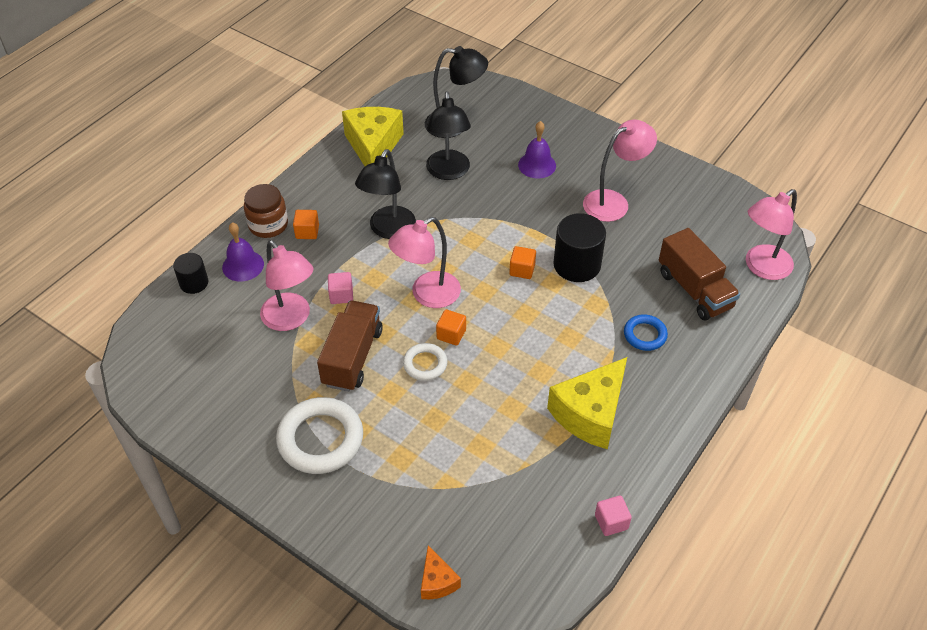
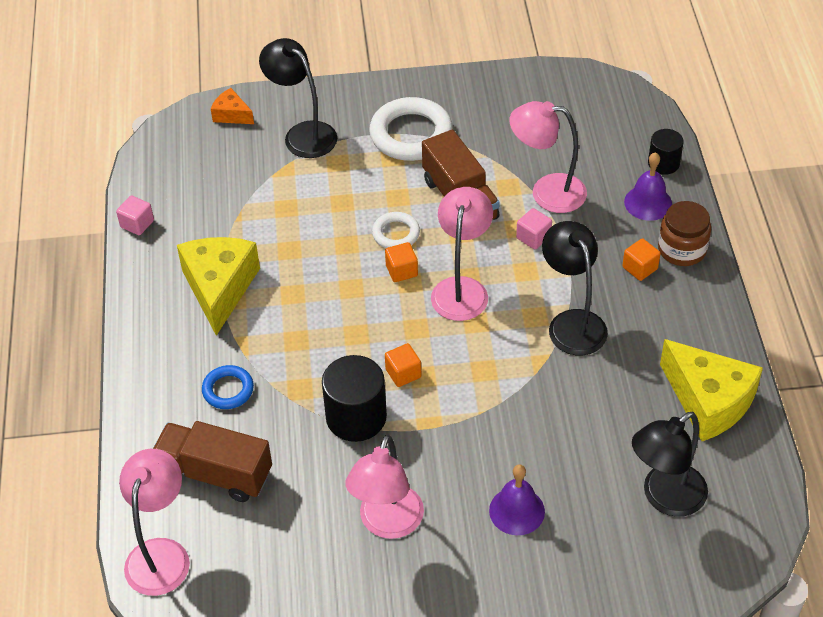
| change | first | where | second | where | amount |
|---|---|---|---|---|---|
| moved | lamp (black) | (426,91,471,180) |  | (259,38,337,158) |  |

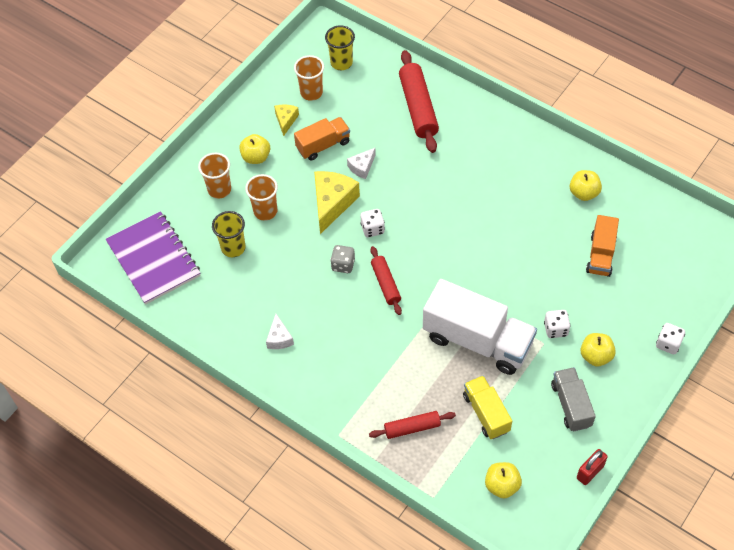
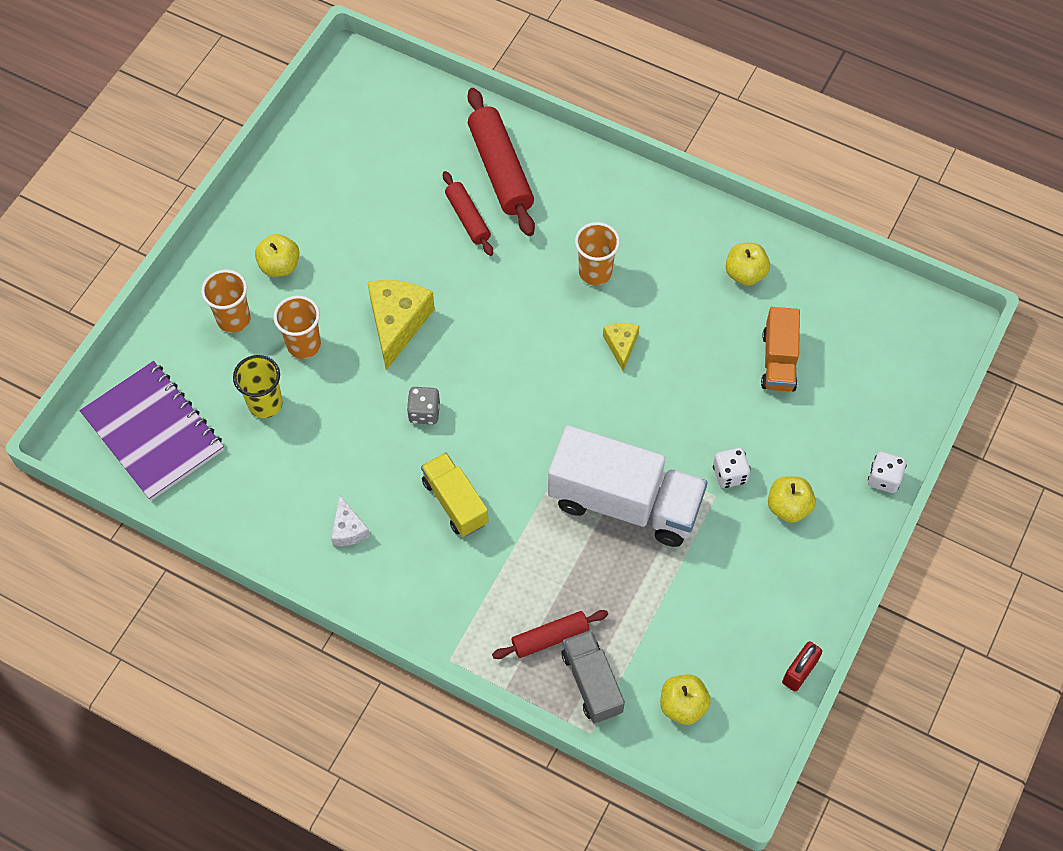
| change | first | where | second | where | amount |
|---|---|---|---|---|---|
| moved | truck (yellow) | (463,375,512,439) |  | (421,453,489,537) |  |
| moved | rolling pin (red) | (370,246,402,315) |  | (443,171,493,256) |  |
| moved | truck (grey) | (551,367,596,431) |  | (561,630,625,723) |  |
| moved | cup (orange) | (294,55,324,101) |  | (575,222,620,285) |  |
| moved | cheese (yellow) | (274,105,299,136) |  | (603,323,639,371) |  |
| removed | truck (orange) | (294,117,350,161) |  |  |  |
| removed | cup (yellow) | (325,25,355,70) |  |  |  |
| removed | cheese (white) | (347,148,376,179) |  |  |  |
| removed | dice (white) | (361,209,385,237) |  |  |  |

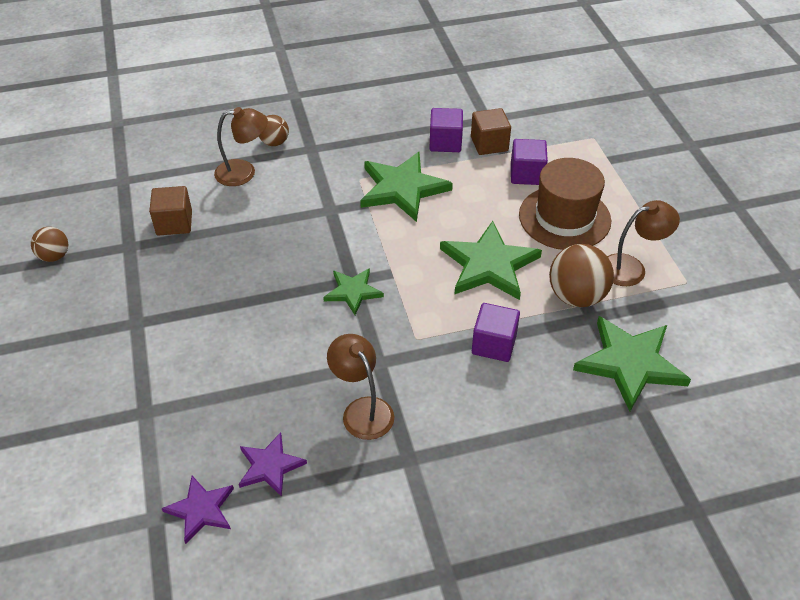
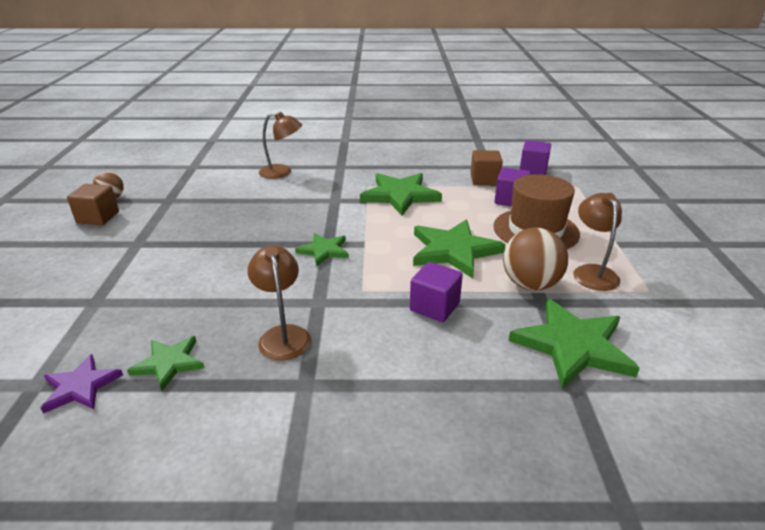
| change | first | where | second | where | amount |
|---|---|---|---|---|---|
| moved | cube (brown) | (149,186,192,235) |  | (67,184,119,225) |  |
| recoloured | star (purple) | (239,432,307,497) | star (green) | (127,336,204,391) |  |
| moved | cube (purple) | (429,108,463,152) |  | (520,140,551,175) |  |
| turned | lamp (brown) | (607,200,680,286) |  | (573,193,622,291) | 90 degrees counterclockwise |
| removed | ball (brown) | (259,115,289,146) |  |  |  |

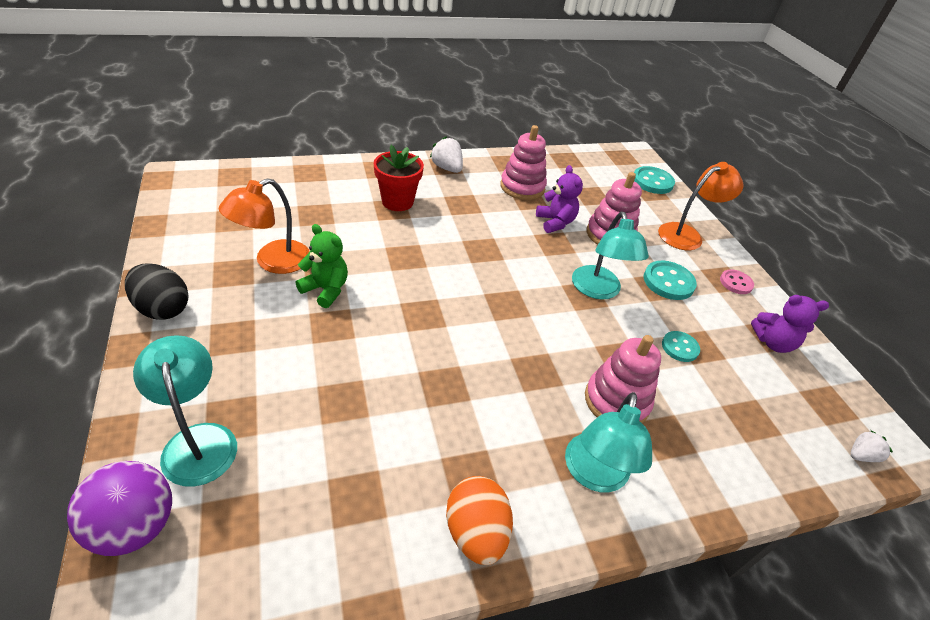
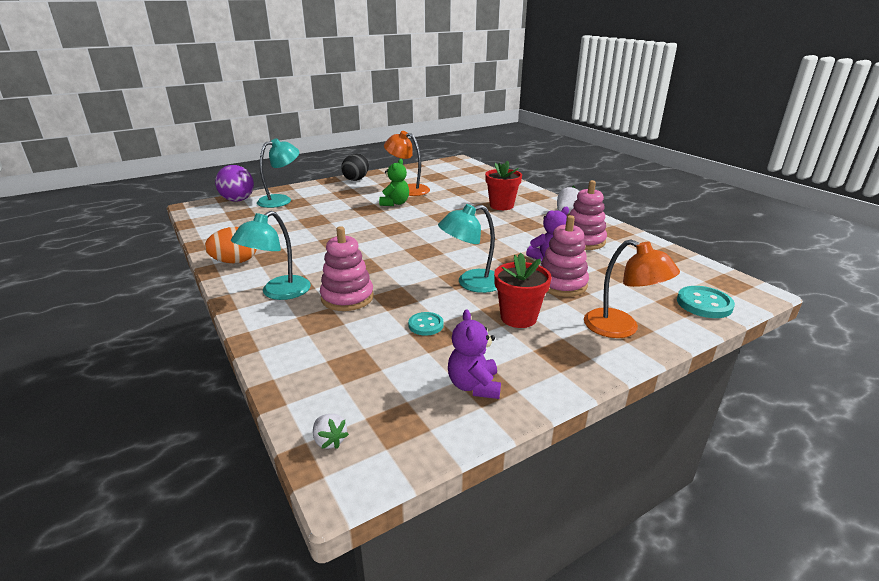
| change | first | where | second | where | amount |
|---|---|---|---|---|---|
| turned | lamp (turquoise) | (565,392,652,492) |  | (231,211,311,300) | 60 degrees counterclockwise |
| replaced | button (turquoise) | (643,261,697,300) | flower pot (red) | (494,253,552,328) |  |
| removed | button (pink) | (720,269,754,294) |  |  |  |

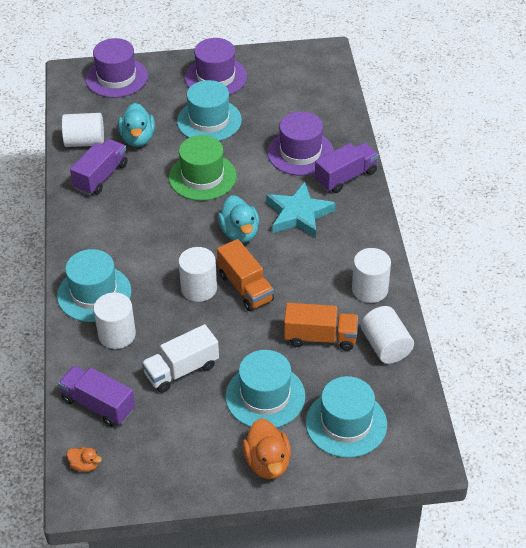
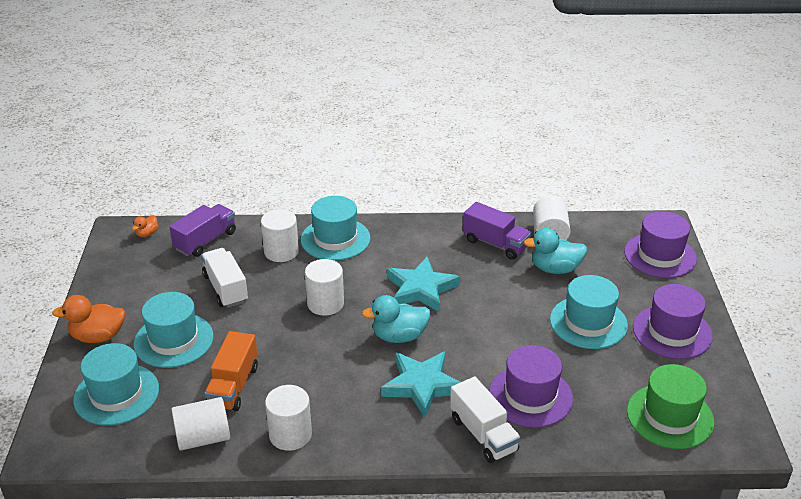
| change | first | where | second | where | amount |
|---|---|---|---|---|---|
| added |  |  | star (turquoise) | (387,257,460,312) |  |
| recoloured | truck (purple) | (315,143,379,193) | truck (white) | (450,377,521,463) |  |
| moved | hat (green) | (169,135,237,201) |  | (627,364,714,449) |  |
| removed | truck (orange) | (217,239,274,311) |  |  |  |

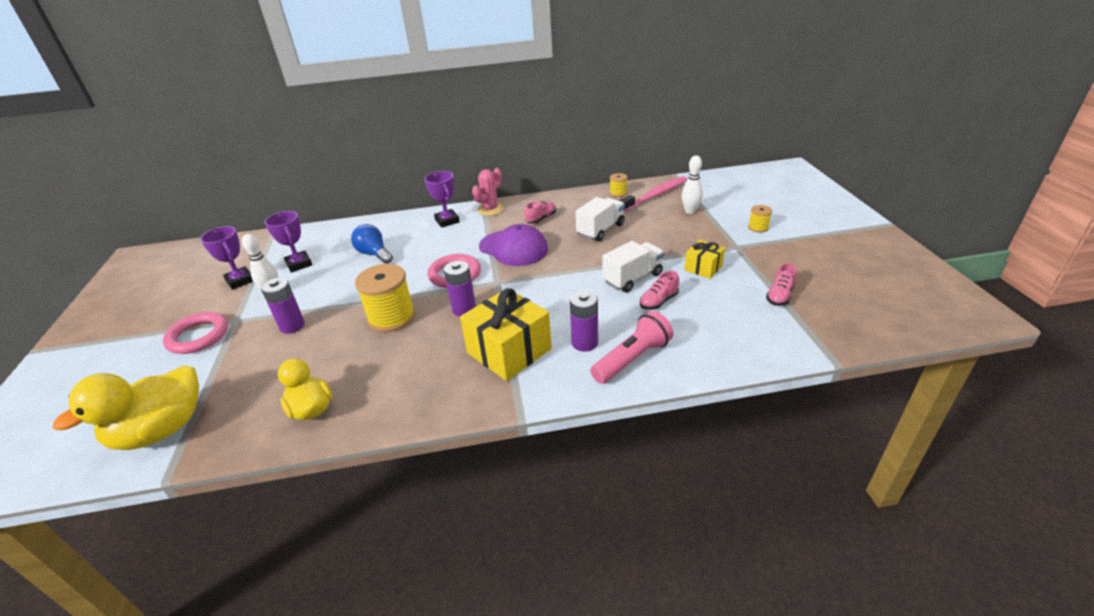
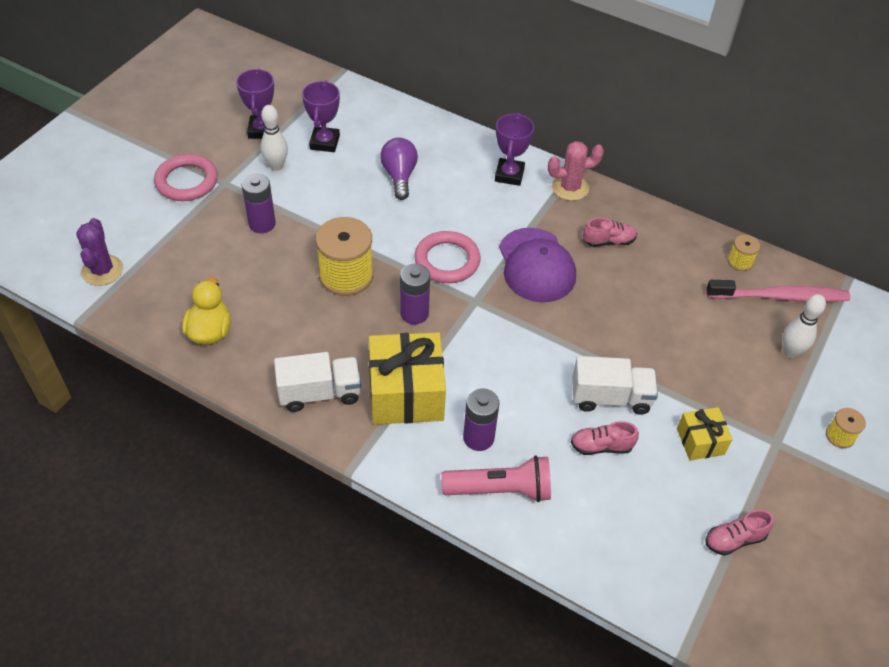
| change | first | where | second | where | amount |
|---|---|---|---|---|---|
| replaced | duck (yellow) | (52,365,199,450) | cactus (purple) | (76,218,123,286) |  |
| moved | truck (white) | (576,197,625,241) |  | (274,352,361,412) |  |
| recoloured | light bulb (blue) | (351,224,393,264) | light bulb (purple) | (380,138,418,200) |  |

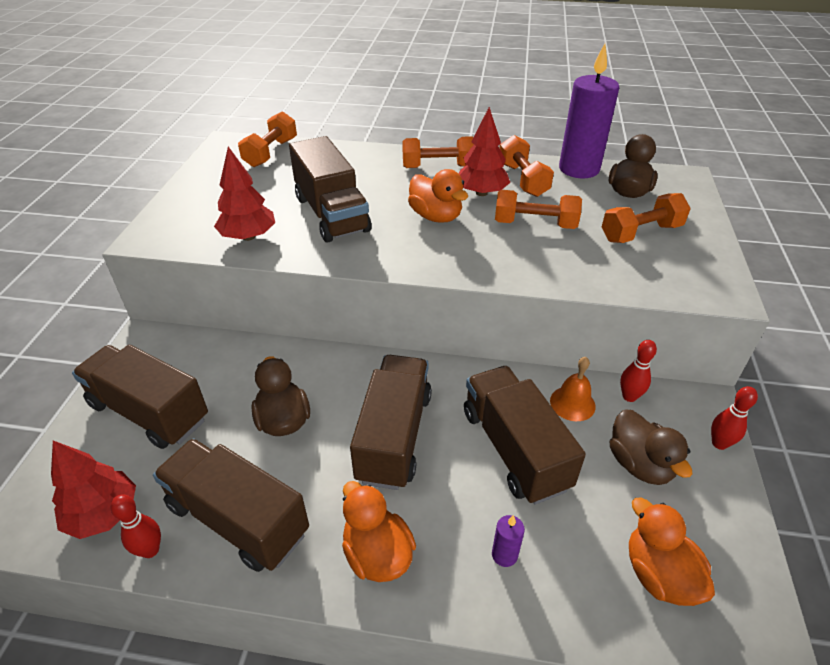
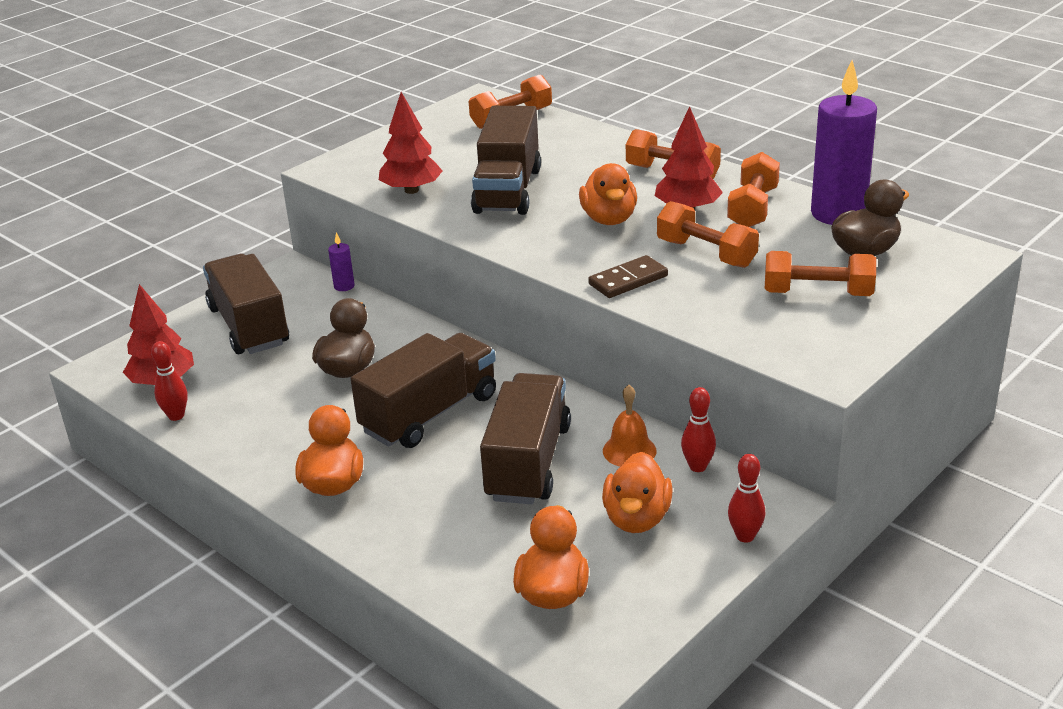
| change | first | where | second | where | amount |
|---|---|---|---|---|---|
| moved | candle (purple) | (492,515,525,567) |  | (328,232,355,291) |  |
| added |  |  | domino (brown) | (588,255,668,298) |  |
| recoloured | duck (brown) | (610,409,692,485) | duck (orange) | (602,452,673,533) |  |
| removed | truck (brown) | (153,438,309,572) |  |  |  |

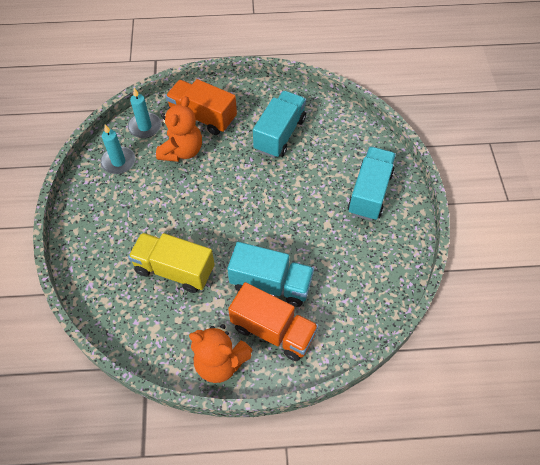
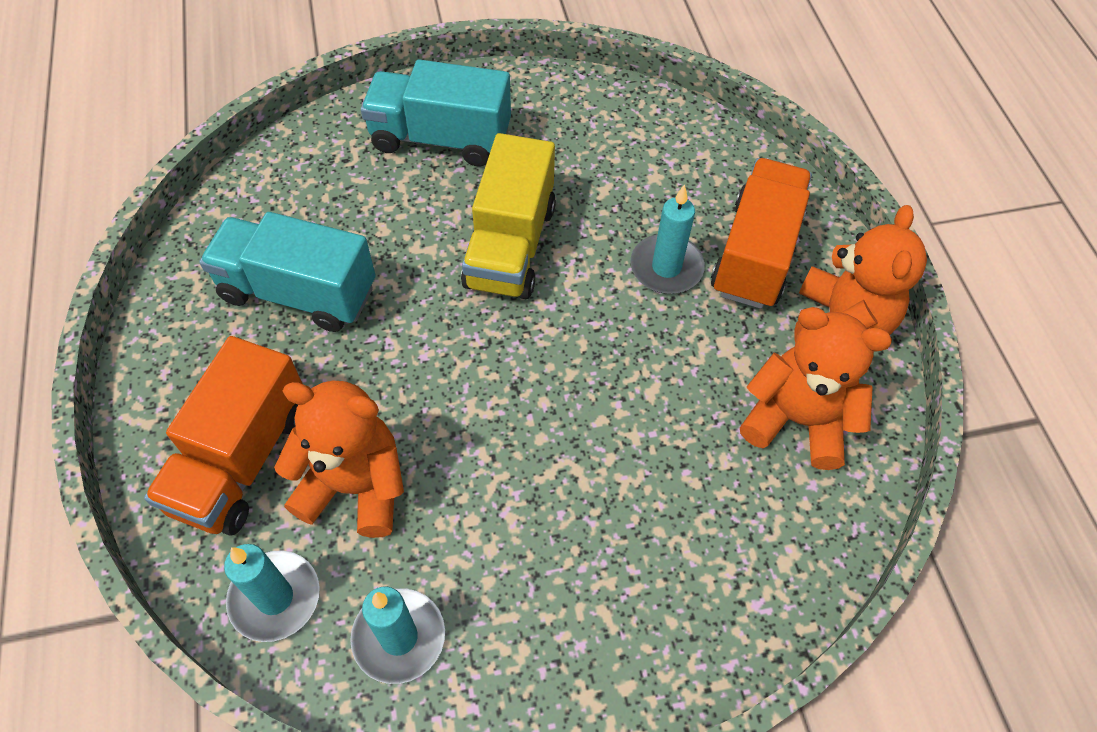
| change | first | where | second | where | amount |
|---|---|---|---|---|---|
| moved | truck (yellow) | (128,233,215,293) |  | (461,133,556,299) |  |
| replaced | truck (turquoise) | (227,242,314,307) | candle (turquoise) | (630,184,705,294) |  |
| added |  |  | teddy bear (orange) | (740,307,892,470) |  |

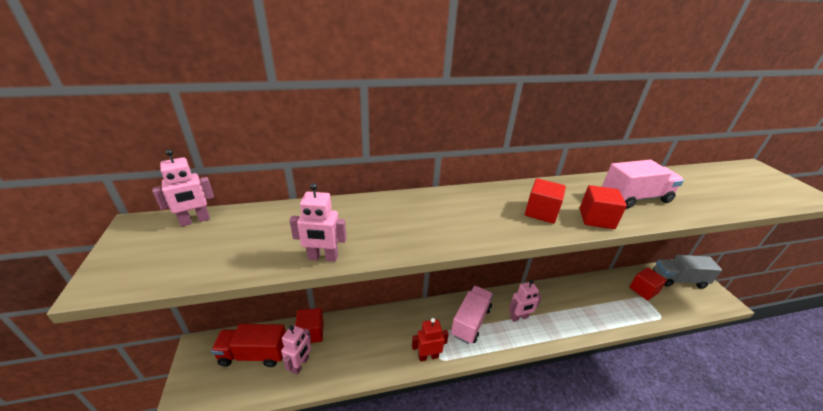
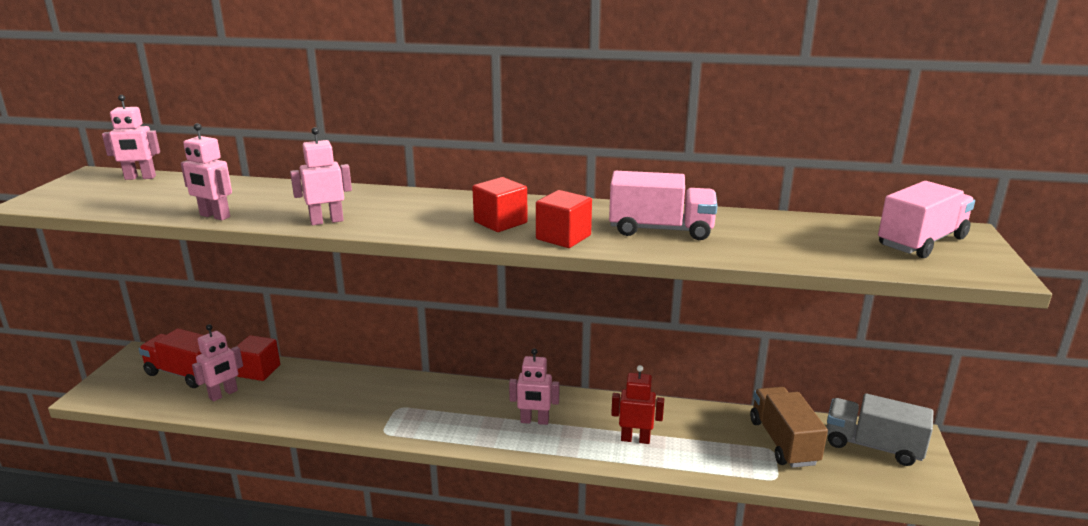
| change | first | where | second | where | amount |
|---|---|---|---|---|---|
| added |  |  | robot (pink) | (290,127,352,225) |  |
| moved | robot (red) | (412,318,449,362) |  | (611,365,664,444) |  |
| replaced | cube (red) | (629,268,667,300) | truck (brown) | (750,387,828,468) |  |
| moved | truck (pink) | (451,286,493,344) |  | (878,181,975,258) |  |

